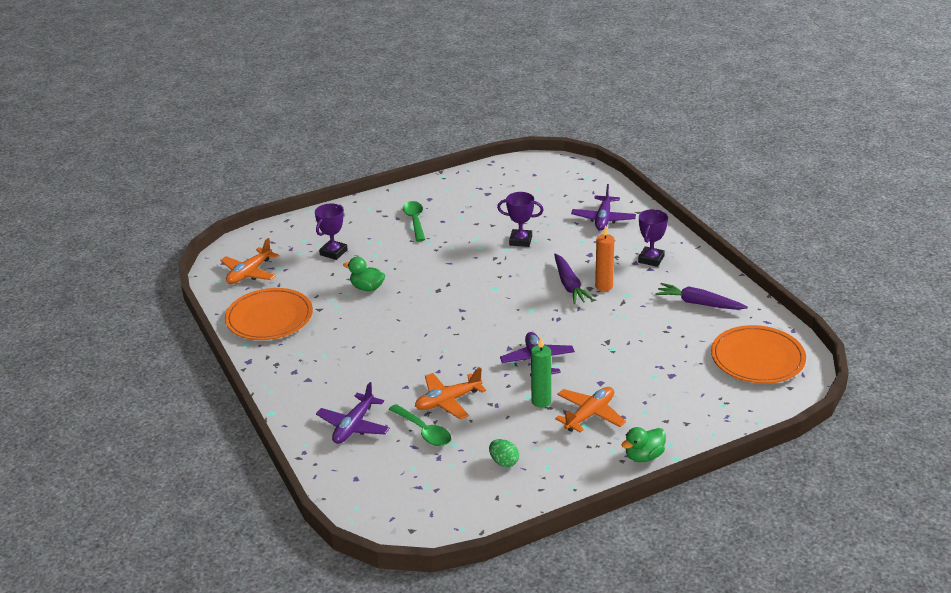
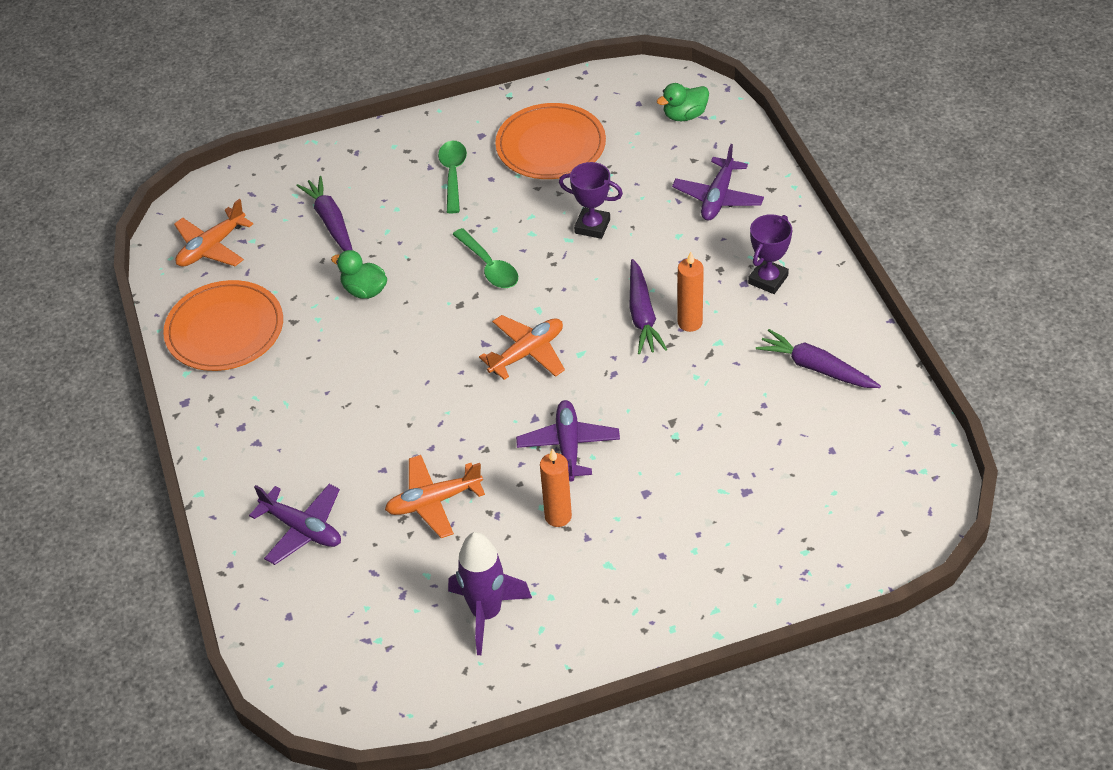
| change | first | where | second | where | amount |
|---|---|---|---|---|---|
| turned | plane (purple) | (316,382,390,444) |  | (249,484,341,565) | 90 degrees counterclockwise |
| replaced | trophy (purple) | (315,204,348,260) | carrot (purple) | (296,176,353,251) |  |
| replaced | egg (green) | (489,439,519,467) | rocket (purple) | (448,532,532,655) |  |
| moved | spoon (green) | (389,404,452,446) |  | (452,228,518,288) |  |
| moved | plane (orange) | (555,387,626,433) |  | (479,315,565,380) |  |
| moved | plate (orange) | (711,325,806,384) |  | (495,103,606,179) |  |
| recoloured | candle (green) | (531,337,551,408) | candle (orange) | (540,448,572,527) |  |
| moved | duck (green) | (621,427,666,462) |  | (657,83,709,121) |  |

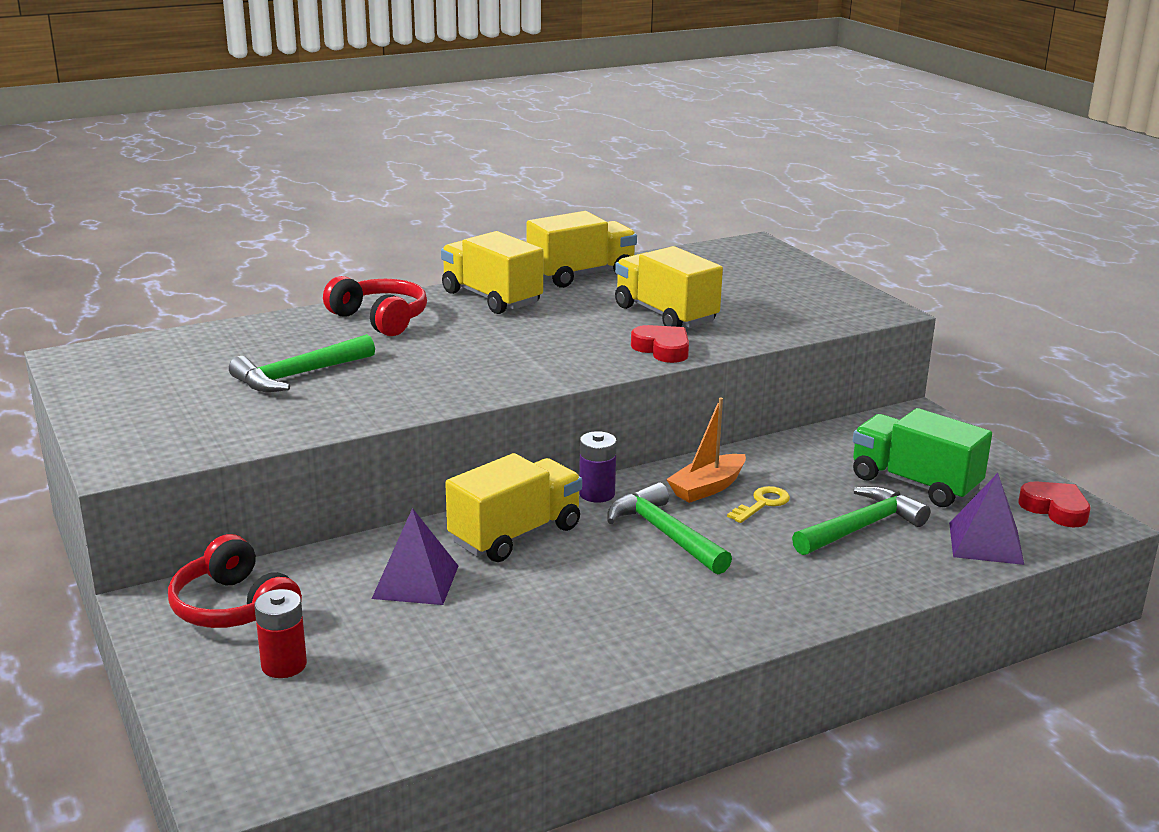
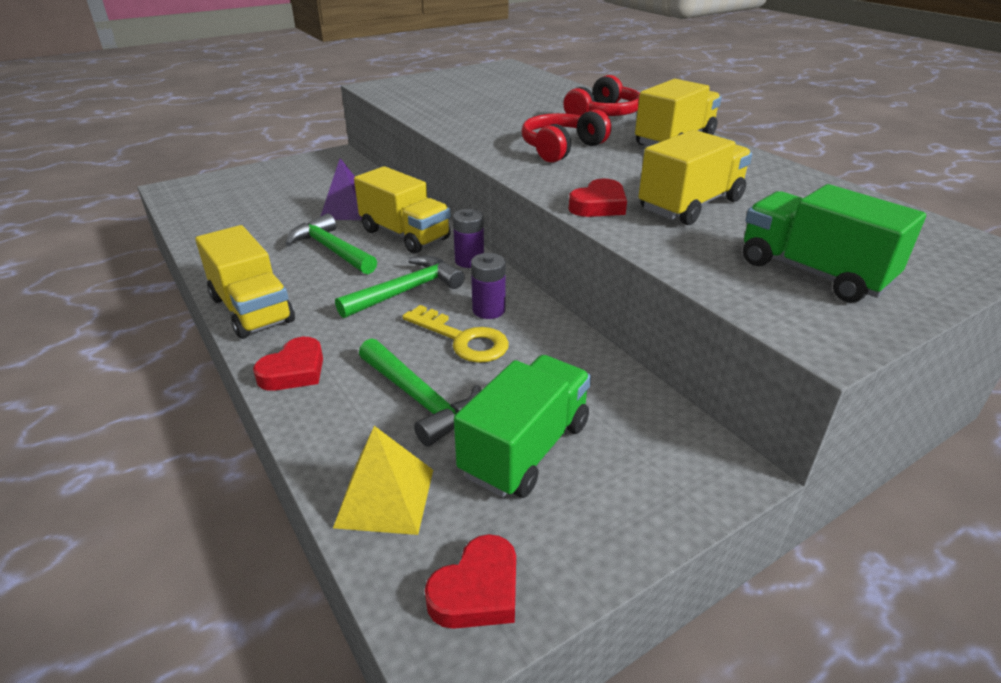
| change | first | where | second | where | amount |
|---|---|---|---|---|---|
| moved | truck (yellow) | (527,211,637,288) |  | (195,225,295,339) |  |
| added |  |  | heart (red) | (253,337,323,391) |  |
| moved | hammer (green) | (229,334,375,392) |  | (286,214,377,274) |  |
| recoloured | pyramid (purple) | (949,473,1024,565) | pyramid (yellow) | (333,426,433,535) |  |
| resized | key (yellow) | (727,486,790,523) |  | (402,305,509,363) | x1.56 |
| replaced | boat (orange) | (666,398,746,503) | battery (purple) | (471,253,506,319) |  |
| moved | headphones (red) | (168,534,302,628) |  | (521,109,611,163) |  |
| added |  |  | truck (green) | (743,184,926,303) |  |
| removed | battery (red) | (254,589,307,678) |  |  |  |

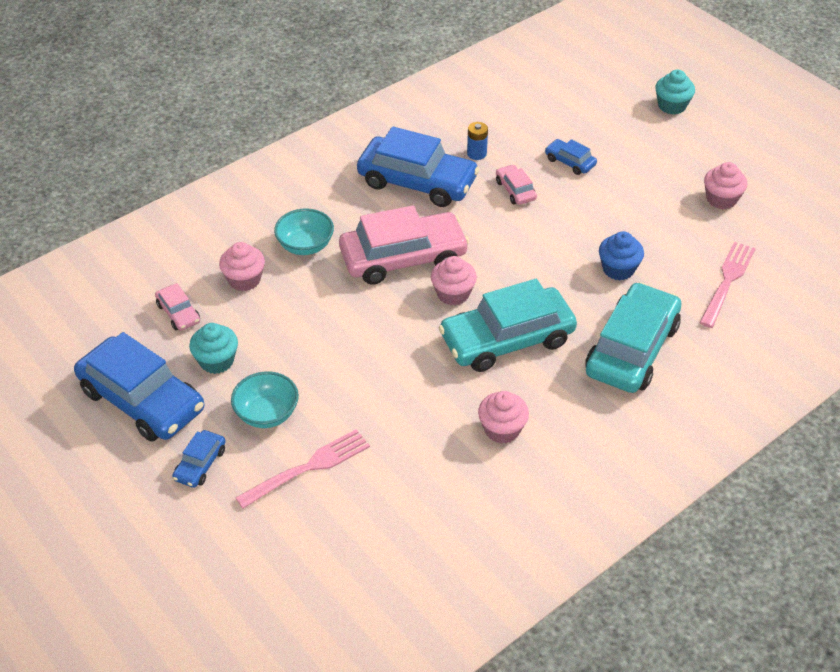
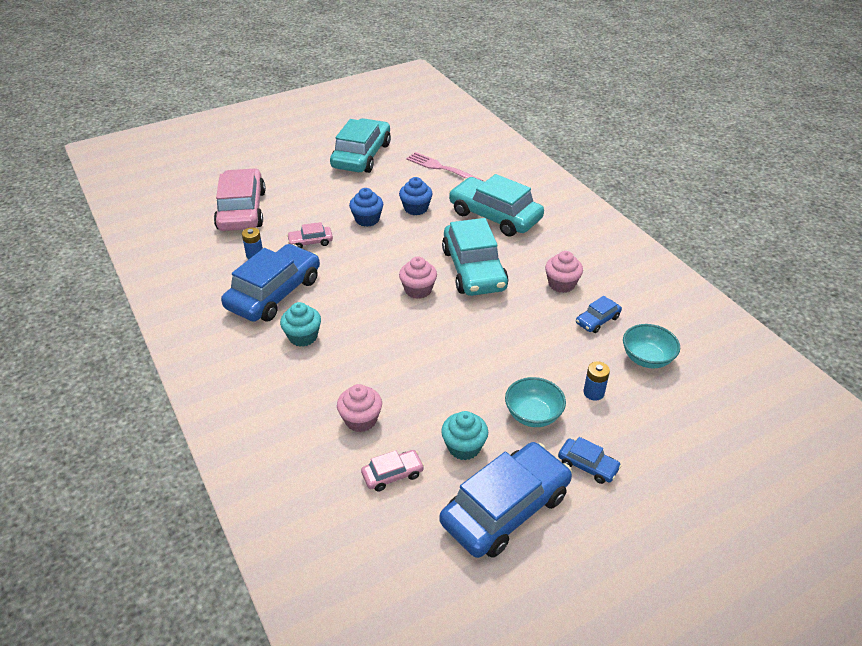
| change | first | where | second | where | amount |
|---|---|---|---|---|---|
| moved | car (pink) | (339,205,469,285) |  | (214,168,266,231) |  |
| moved | cupcake (turquoise) | (655,69,695,115) |  | (280,302,321,347) |  |
| replaced | cupcake (pink) | (704,162,747,209) | car (turquoise) | (330,118,391,173) |  |
| added |  |  | cupcake (blue) | (349,188,383,227) |  |
| moved | car (blue) | (545,139,597,175) |  | (576,296,622,333) |  |
| replaced | fork (pink) | (235,429,370,509) | battery (blue) | (584,361,610,401) |  |
| moved | bowl (turquoise) | (274,208,334,255) |  | (623,324,680,368) |  |

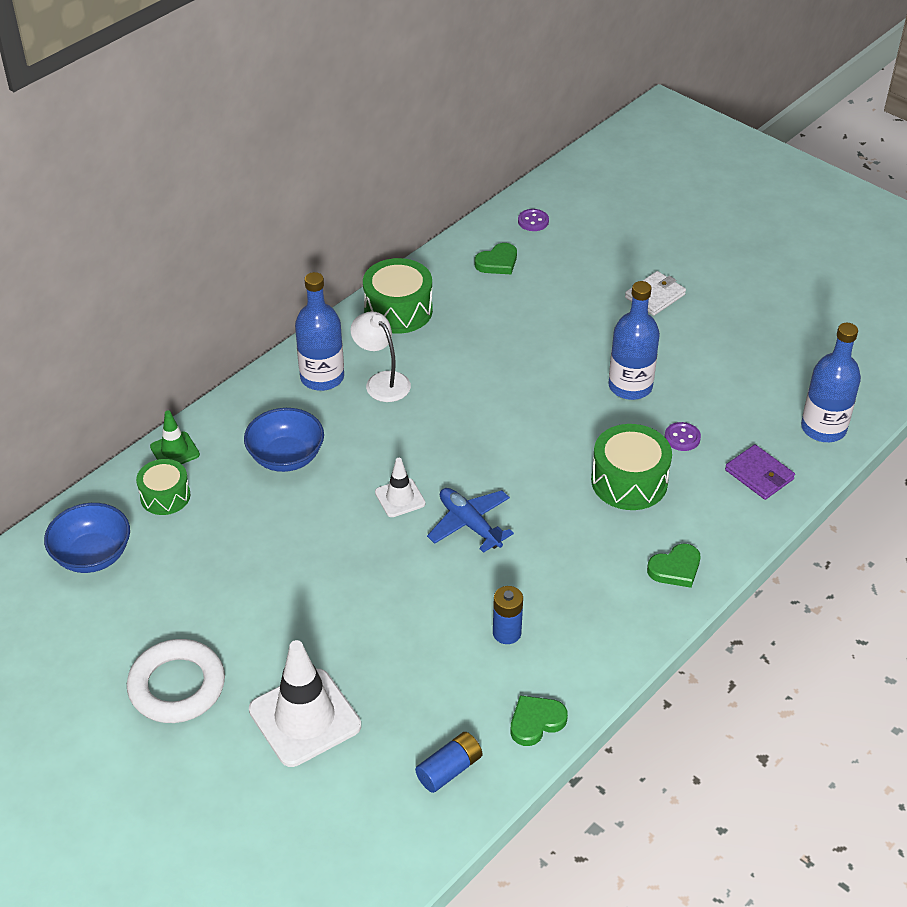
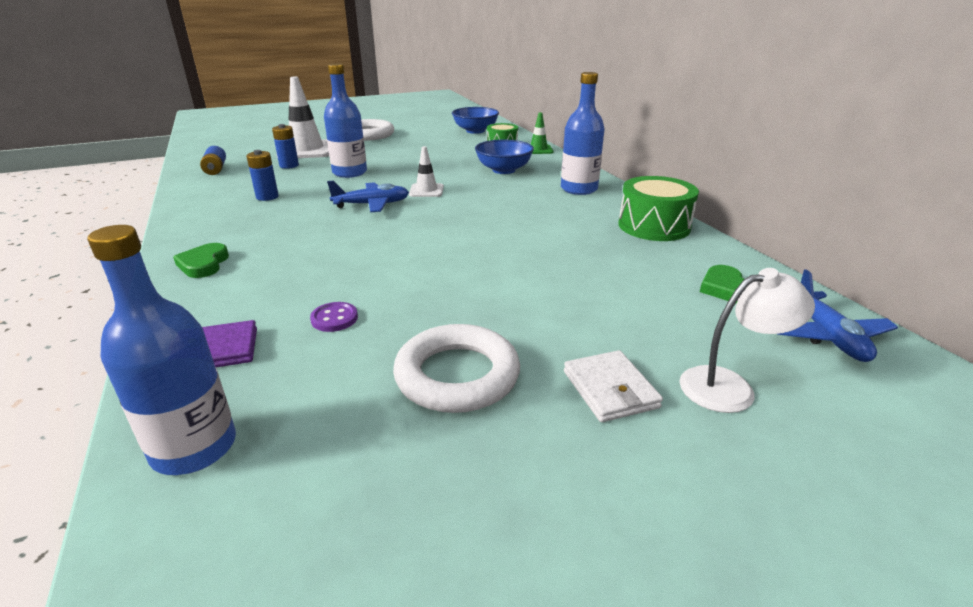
| change | first | where | second | where | amount |
|---|---|---|---|---|---|
| added |  |  | battery (blue) | (272,124,299,169) |  |
| moved | bottle (blue) | (609,281,660,400) |  | (324,63,367,178) |  |
| added |  |  | ring (white) | (393,324,520,413) |  |
| moved | lamp (white) | (350,311,411,402) |  | (679,268,815,413) |  |
| replaced | button (purple) | (518,209,549,231) | plane (blue) | (778,269,898,362) |  |
| removed | heart (green) | (511,695,568,746) |  |  |  |
| removed | drum (green) | (591,424,672,510) |  |  |  |

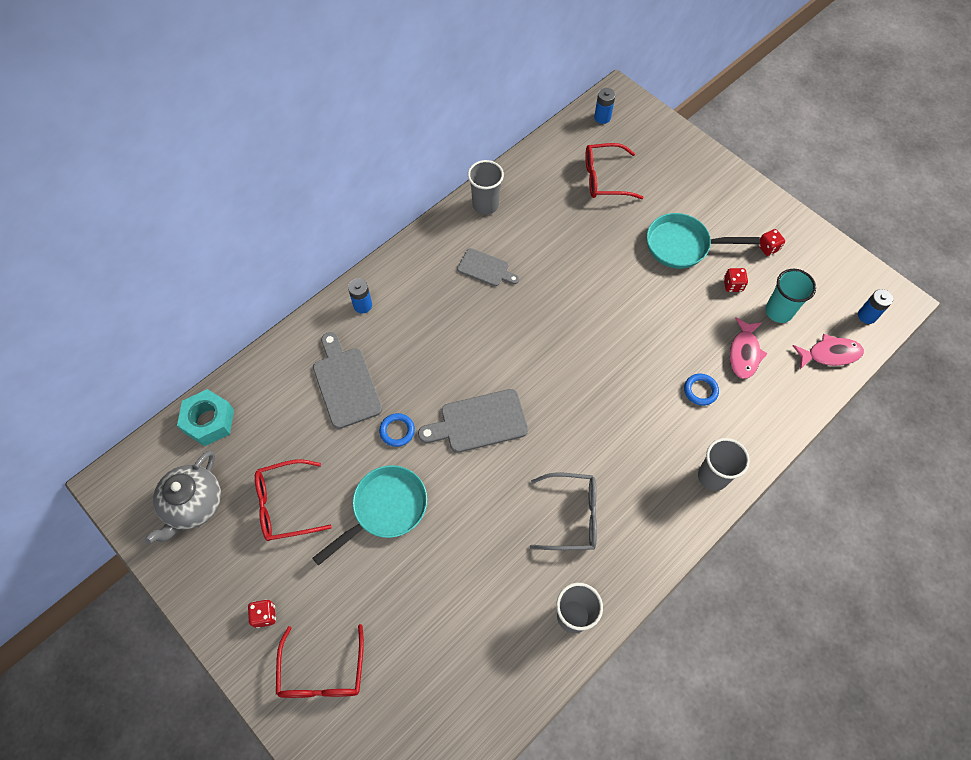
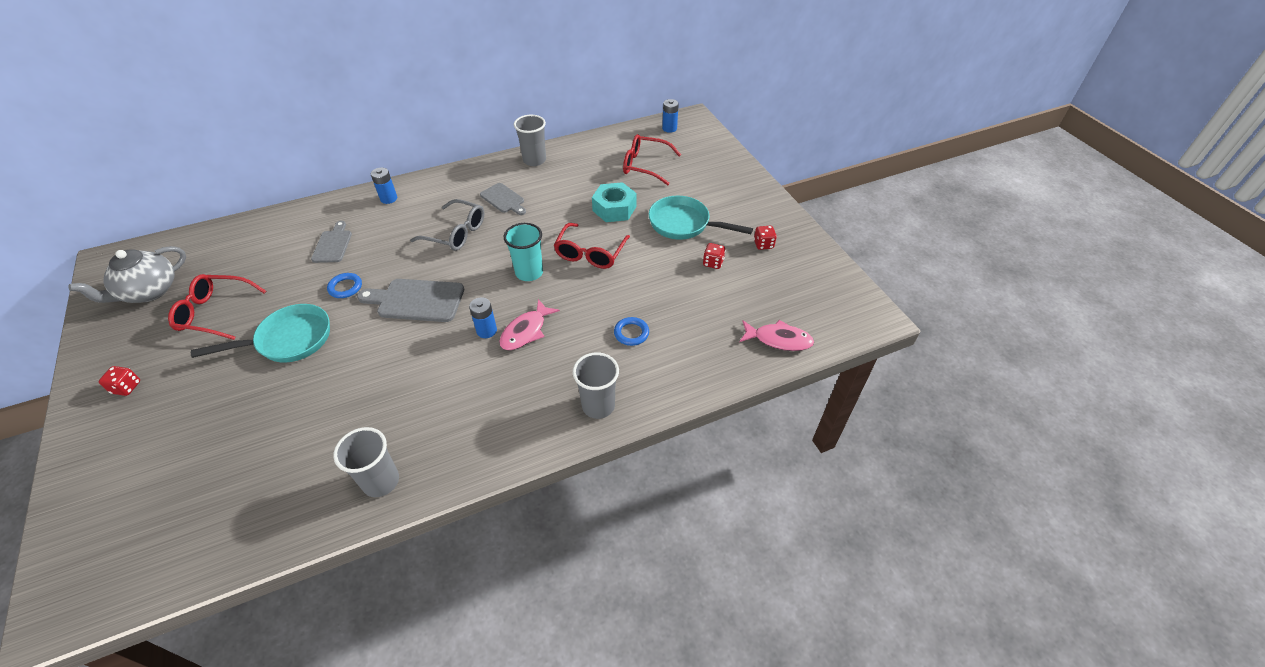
| change | first | where | second | where | amount |
|---|---|---|---|---|---|
| resized | cutting board (grey) | (313,332,382,429) |  | (311,221,352,263) | x0.63 |
| moved | glasses (grey) | (530,473,597,550) |  | (410,199,484,251) |  |
| moved | battery (blue) | (858,289,893,324) |  | (469,297,497,338) |  |
| moved | fish (pink) | (730,317,768,379) |  | (499,299,560,350) |  |
| moved | cup (turquoise) | (765,269,816,323) |  | (504,223,543,281) |  |
| moved | glasses (red) | (276,624,364,698) |  | (554,223,630,269) |  |
| moved | nut (turquoise) | (177,389,234,446) |  | (592,182,636,222) |  |

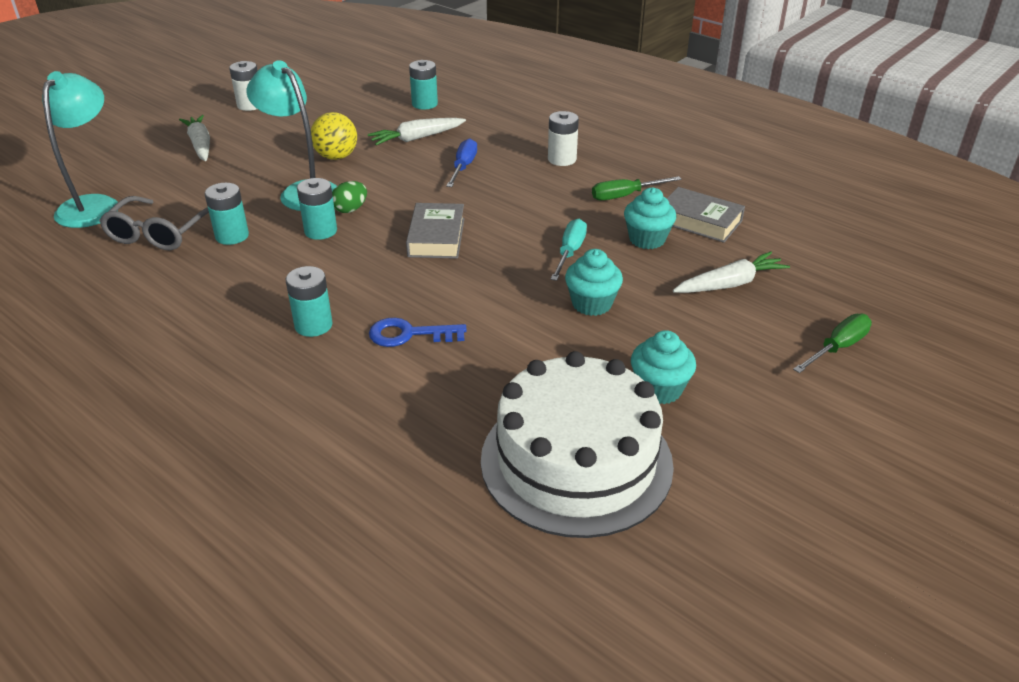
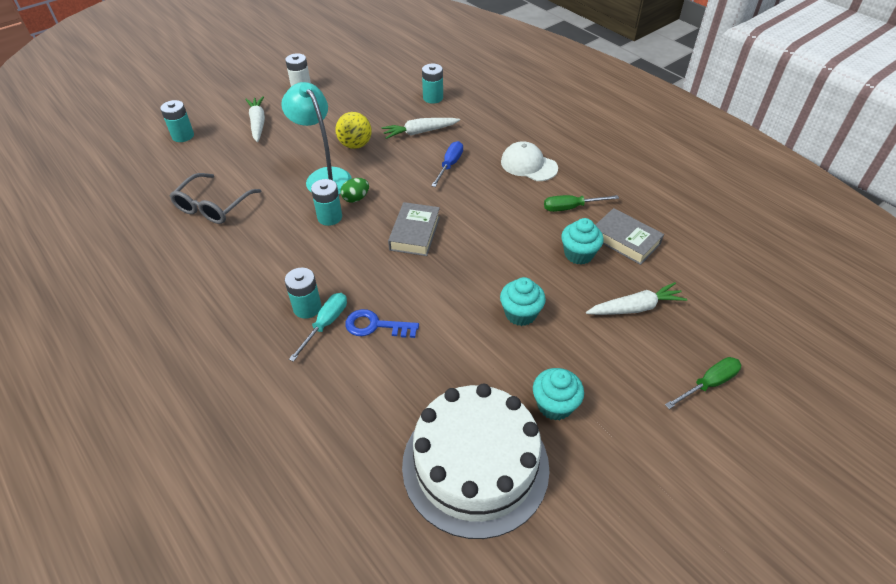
| change | first | where | second | where | amount |
|---|---|---|---|---|---|
| moved | battery (turquoise) | (204,183,249,245) |  | (160,100,194,142) |  |
| moved | screwdriver (turquoise) | (551,219,587,281) |  | (289,293,347,362) |  |
| replaced | battery (white) | (548,111,579,166) | cap (white) | (501,141,558,181) |  |
| removed | lamp (turquoise) | (42,71,118,228) |  |  |  |

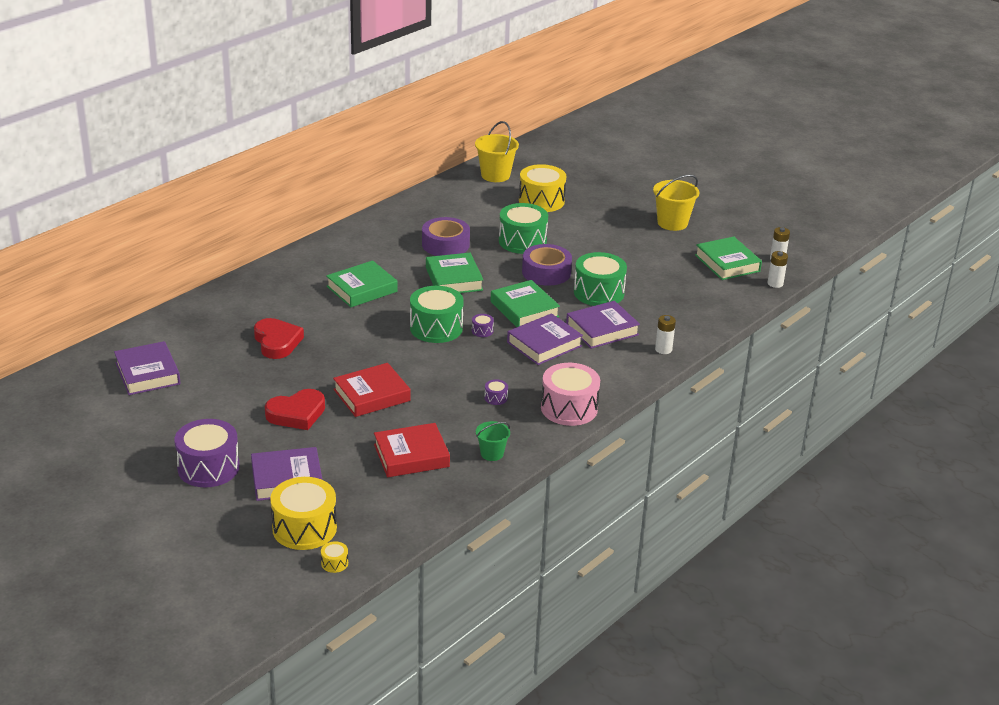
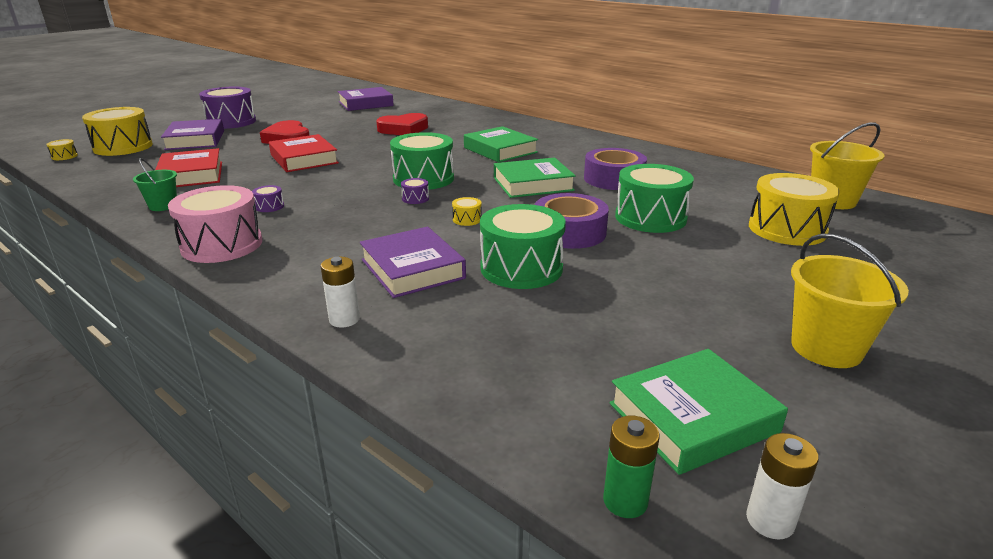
| change | first | where | second | where | amount |
|---|---|---|---|---|---|
| replaced | book (green) | (491,280,560,327) | drum (yellow) | (452,197,482,226) |  |
| recoloured | battery (white) | (767,251,788,288) | battery (green) | (603,416,660,518) |  |
| removed | book (purple) | (507,313,583,365) |  |  |  |

